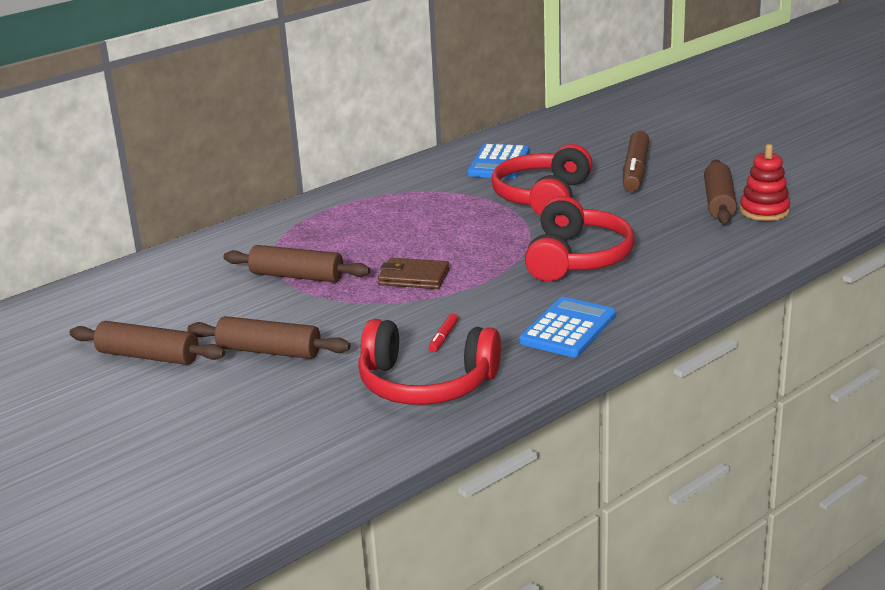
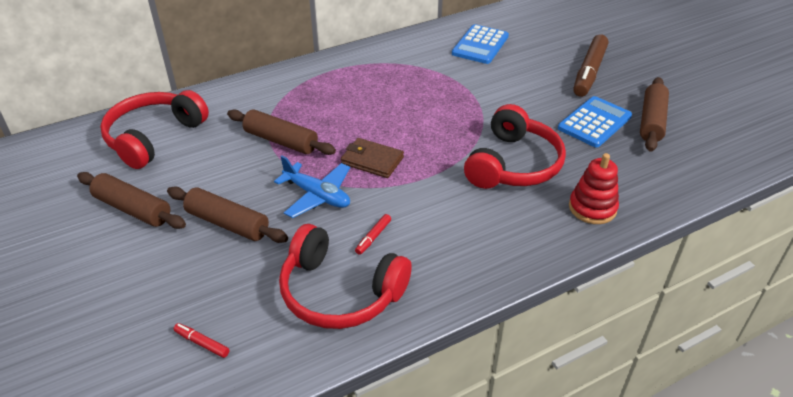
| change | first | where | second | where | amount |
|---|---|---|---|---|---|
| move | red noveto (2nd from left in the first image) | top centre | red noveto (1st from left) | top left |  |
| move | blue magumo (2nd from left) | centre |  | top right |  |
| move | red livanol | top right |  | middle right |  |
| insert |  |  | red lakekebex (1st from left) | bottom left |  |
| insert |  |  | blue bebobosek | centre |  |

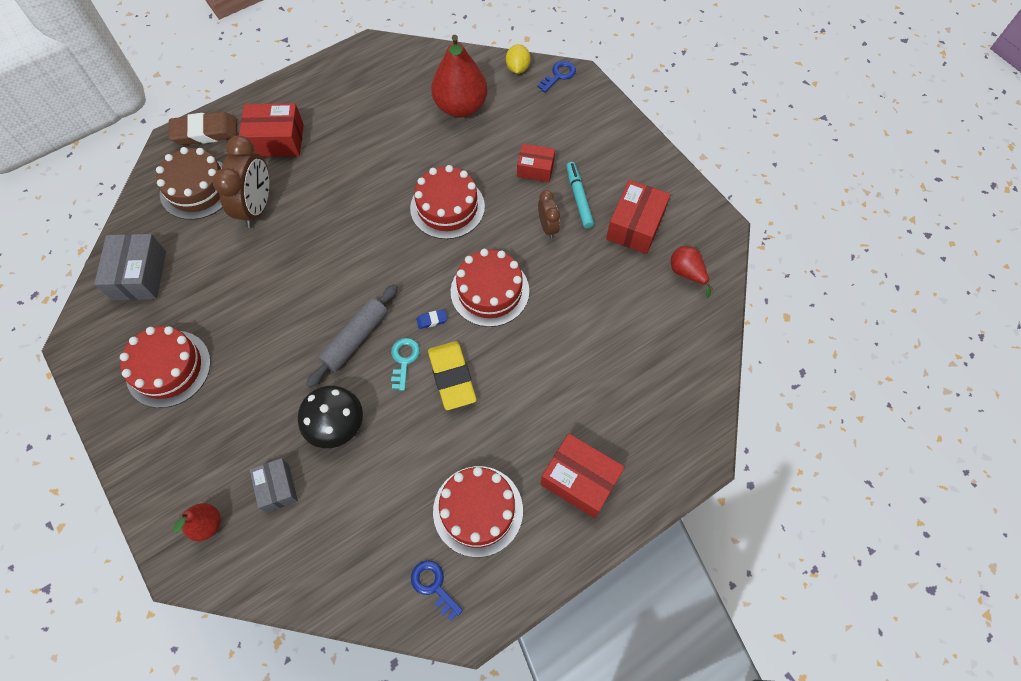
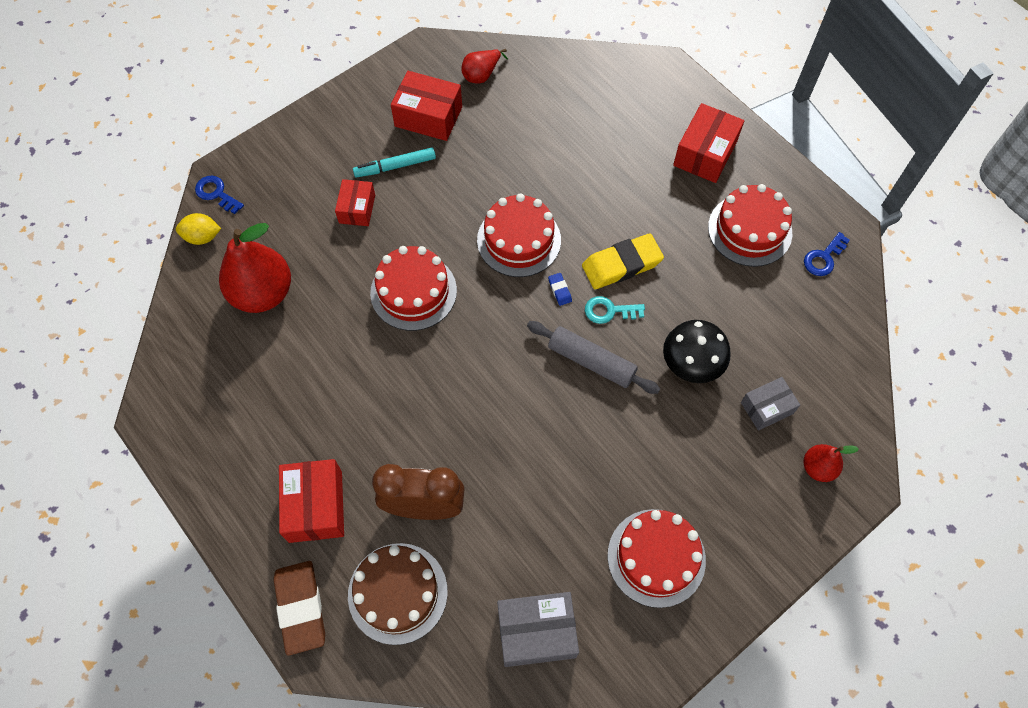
| change | first | where | second | where | amount |
|---|---|---|---|---|---|
| delete | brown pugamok (2nd from left) | top centre |  |  |  |

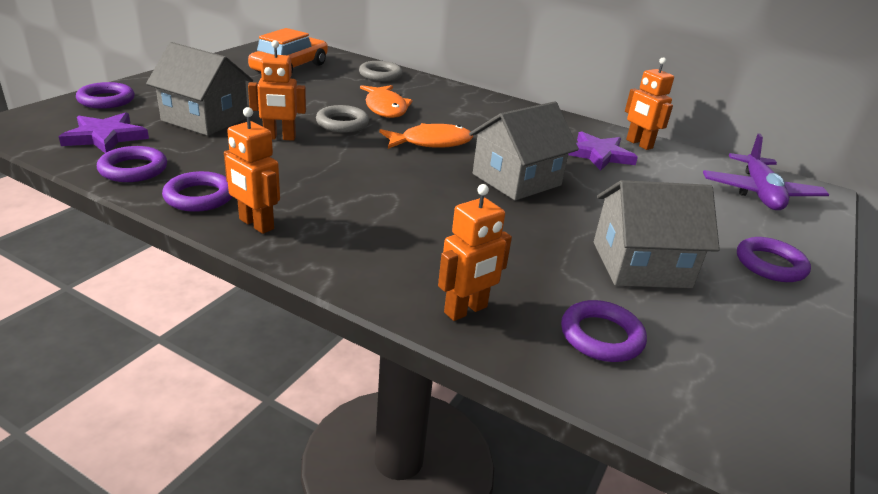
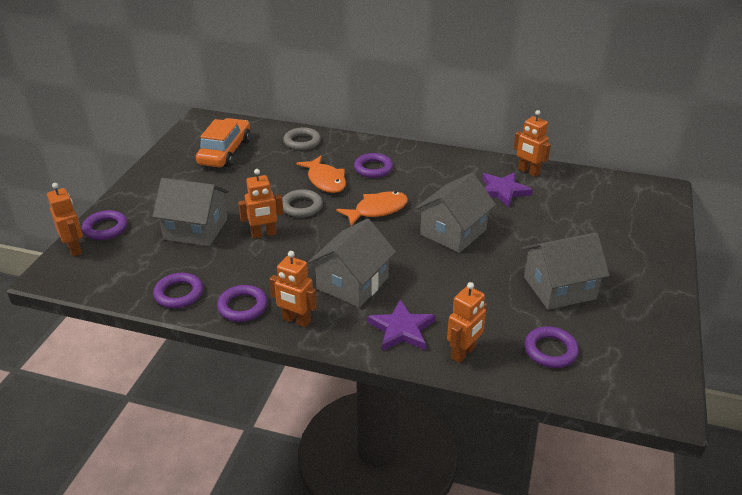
| change | first | where | second | where | amount |
|---|---|---|---|---|---|
| move | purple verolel (1st from left) | top left |  | centre |  |
| delete | purple bebobosek | middle right |  |  |  |
| move | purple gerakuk (5th from left in the first image) | middle right | purple gerakuk (4th from left) | centre |  |
| insert |  |  | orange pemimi (1st from left) | middle left |  |
| insert |  |  | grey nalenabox (2nd from left) | centre |  |

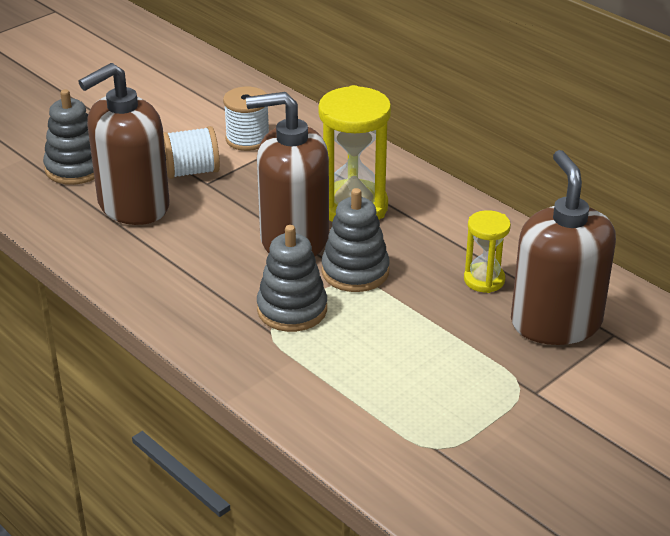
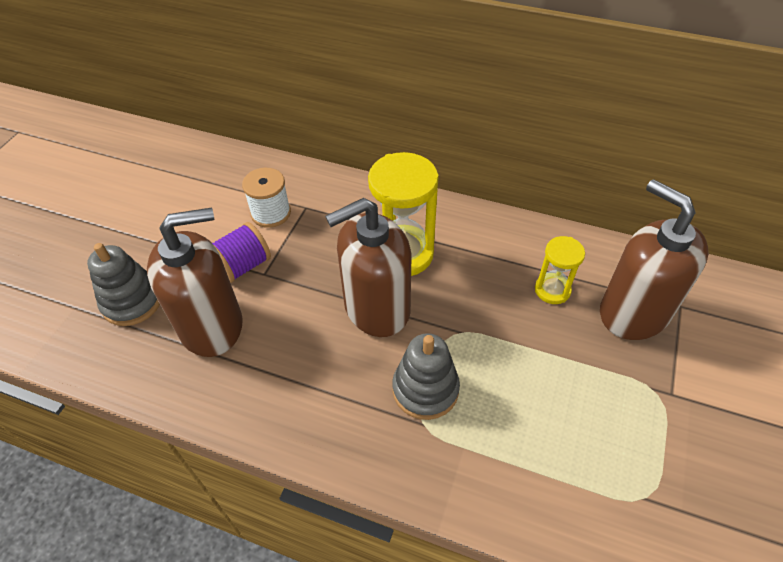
| change | first | where | second | where | amount |
|---|---|---|---|---|---|
| rotate | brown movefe (1st from left) | top left |  | middle left | 135 degrees counterclockwise |
| recolor | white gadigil (1st from left) | top left | purple gadigil | middle left |  |
| delete | grey livanol (3rd from left) | centre |  |  |  |

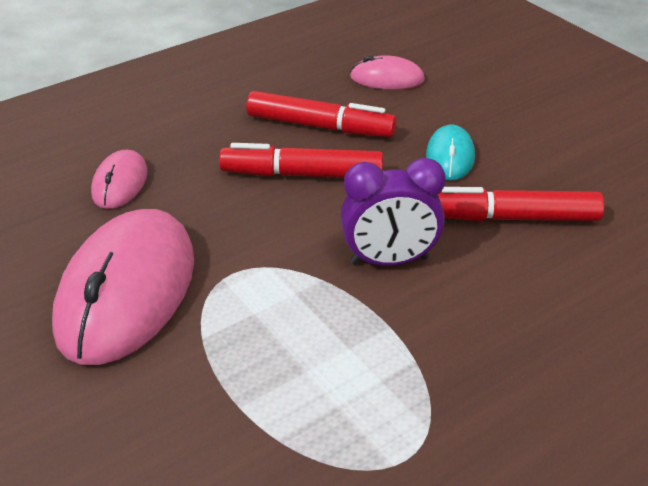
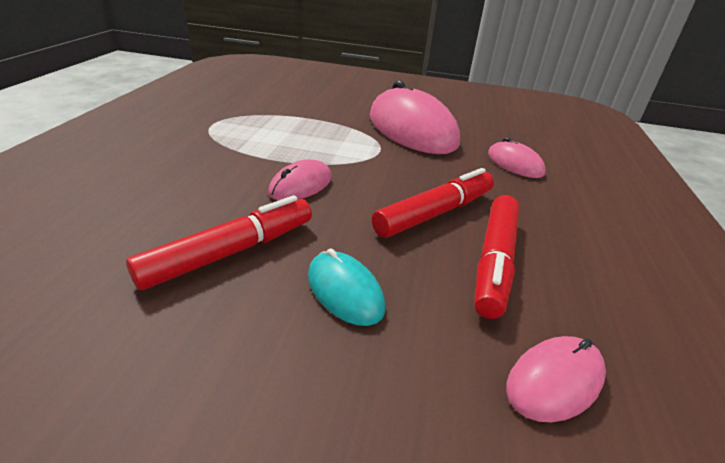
| change | first | where | second | where | amount |
|---|---|---|---|---|---|
| rotate | red lakekebex (2nd from left in the first image) | top centre | red lakekebex (3rd from left) | middle right | 45 degrees counterclockwise |
| replace | purple pugamok | centre | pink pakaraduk (1st from left) | centre |  |

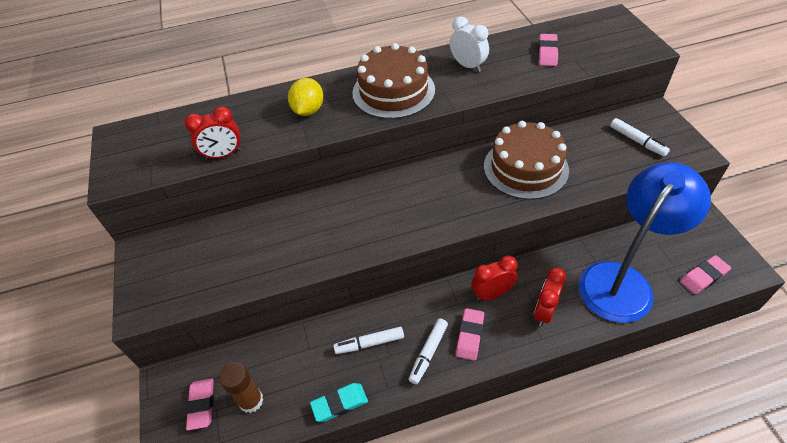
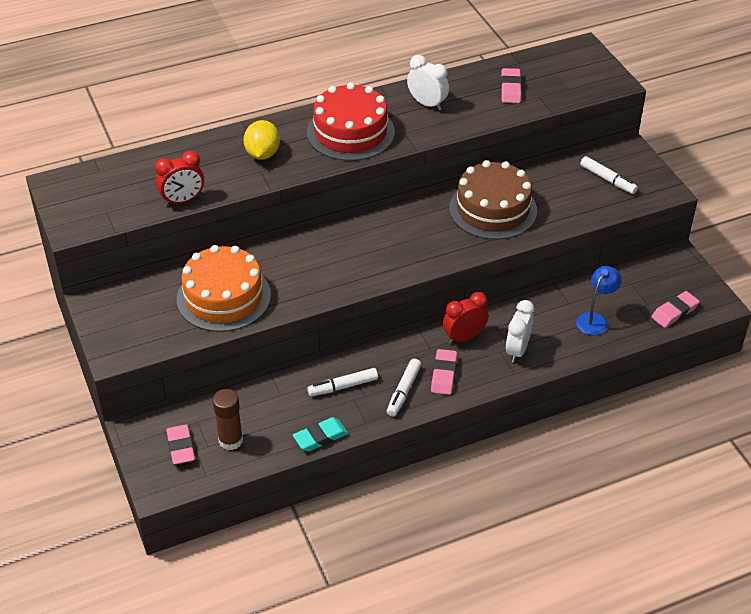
| change | first | where | second | where | amount |
|---|---|---|---|---|---|
| recolor | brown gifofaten (1st from left) | top centre | red gifofaten | top centre |  |
| recolor | red pugamok (3rd from left) | bottom right | white pugamok (2nd from left) | middle right |  |
| resize | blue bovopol | middle right |  | middle right | x0.44 |
| insert |  |  | orange gifofaten | middle left |  |

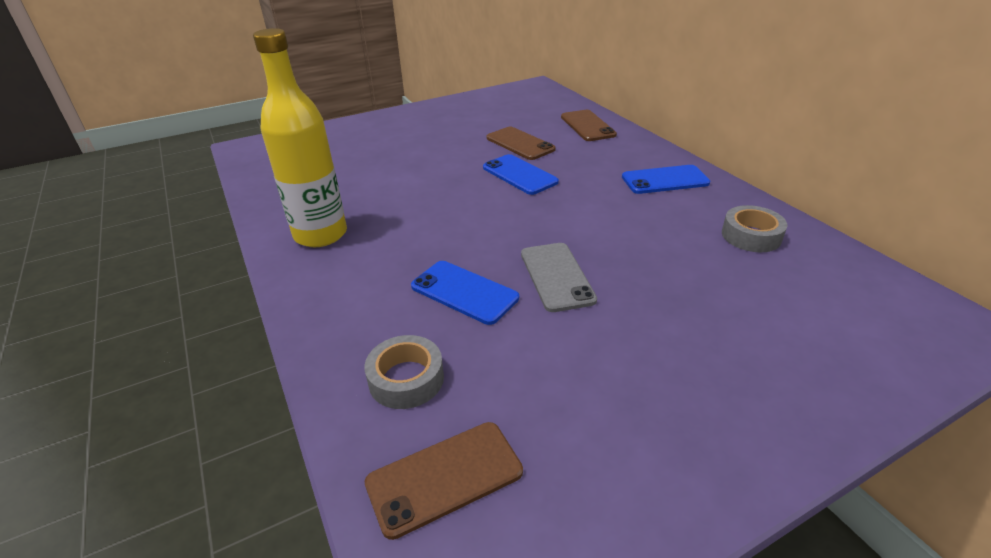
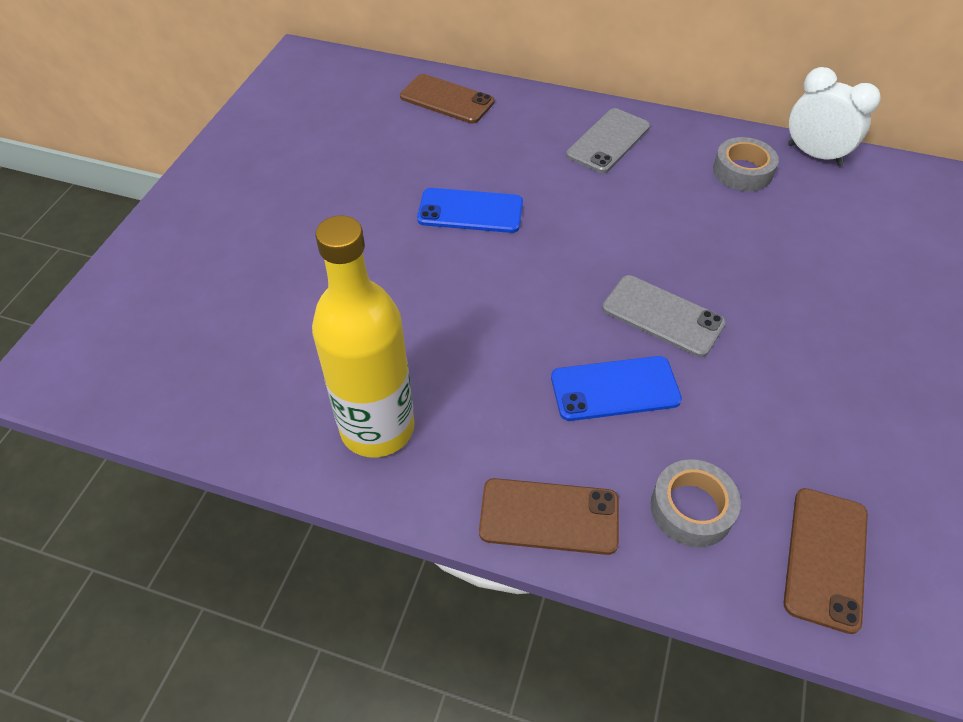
| change | first | where | second | where | amount |
|---|---|---|---|---|---|
| move | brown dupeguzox (2nd from left) | top centre |  | bottom centre |  |
| recolor | blue dupeguzox (3rd from left) | top right | grey dupeguzox (1st from left) | top centre |  |
| insert |  |  | white pugamok | top right |  |

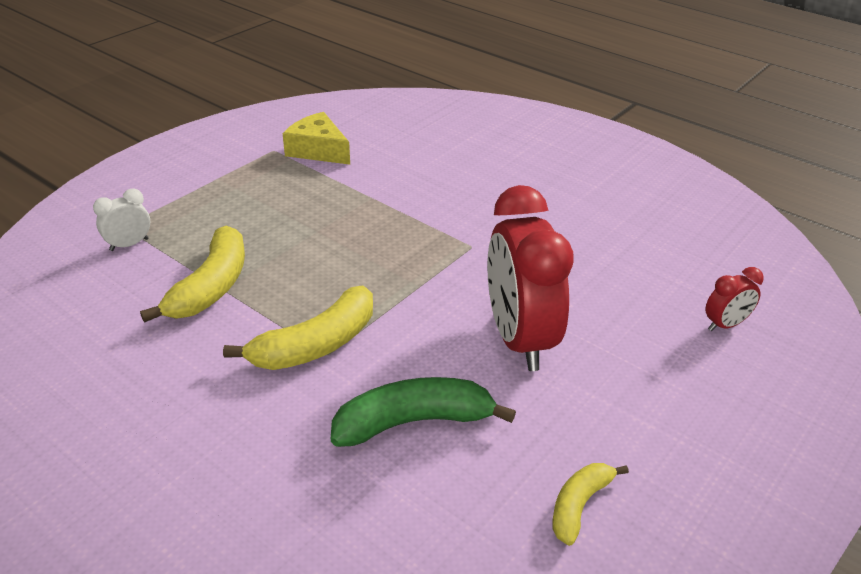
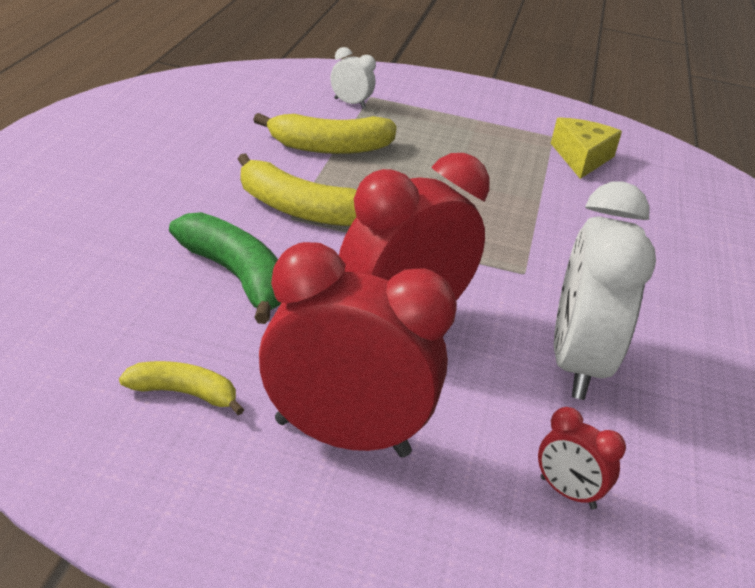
| change | first | where | second | where | amount |
|---|---|---|---|---|---|
| insert |  |  | red pugamok (1st from left) | centre |  |
| insert |  |  | white pugamok (2nd from left) | middle right |  |

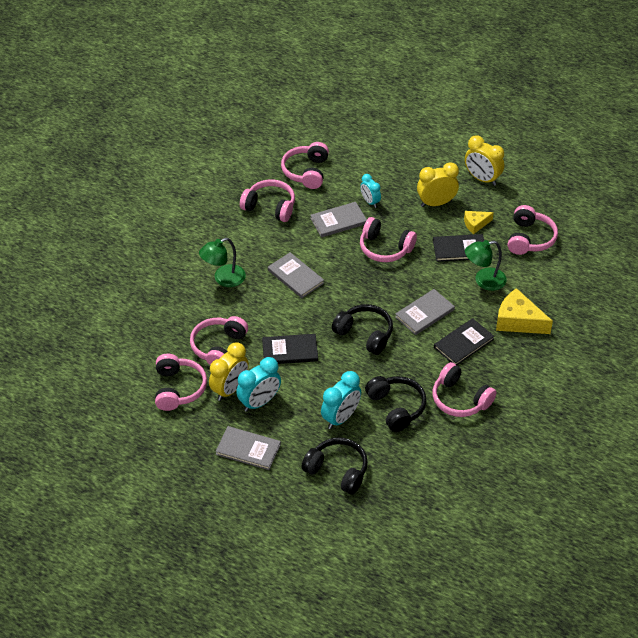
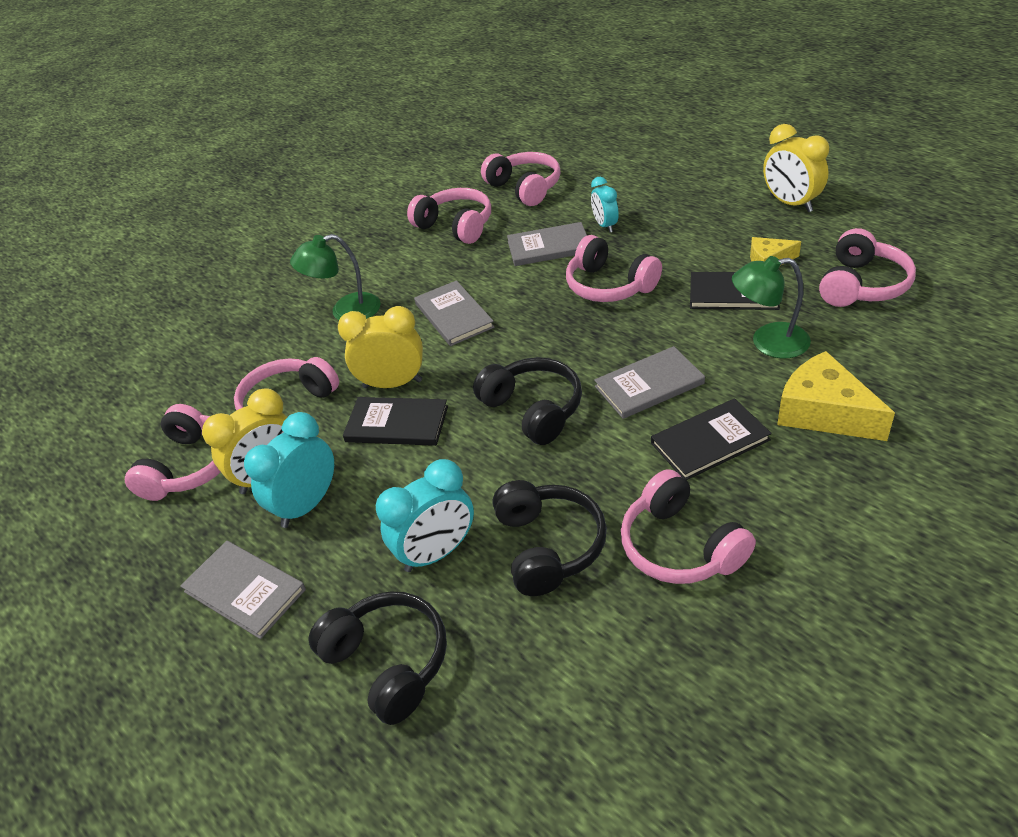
| change | first | where | second | where | amount |
|---|---|---|---|---|---|
| rotate | turquoise pugamok (1st from left) | centre |  | middle left | 150 degrees clockwise |
| rotate | pink noveto (4th from left) | top centre |  | top centre | 120 degrees clockwise |
| move | yellow pugamok (2nd from left) | top right |  | centre |  |

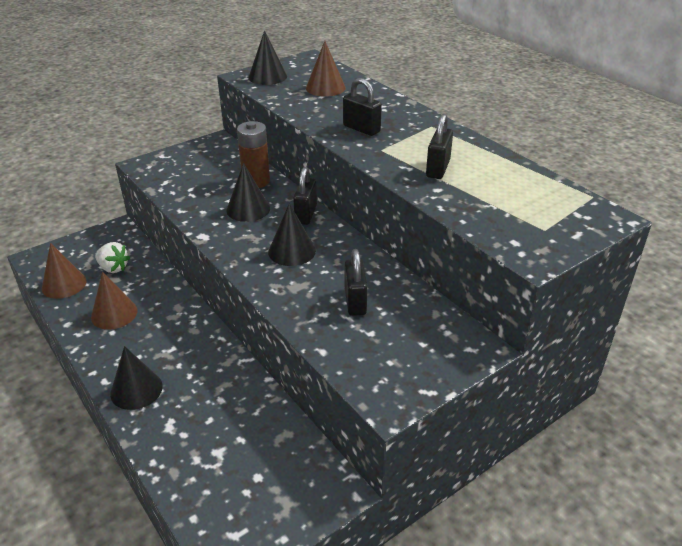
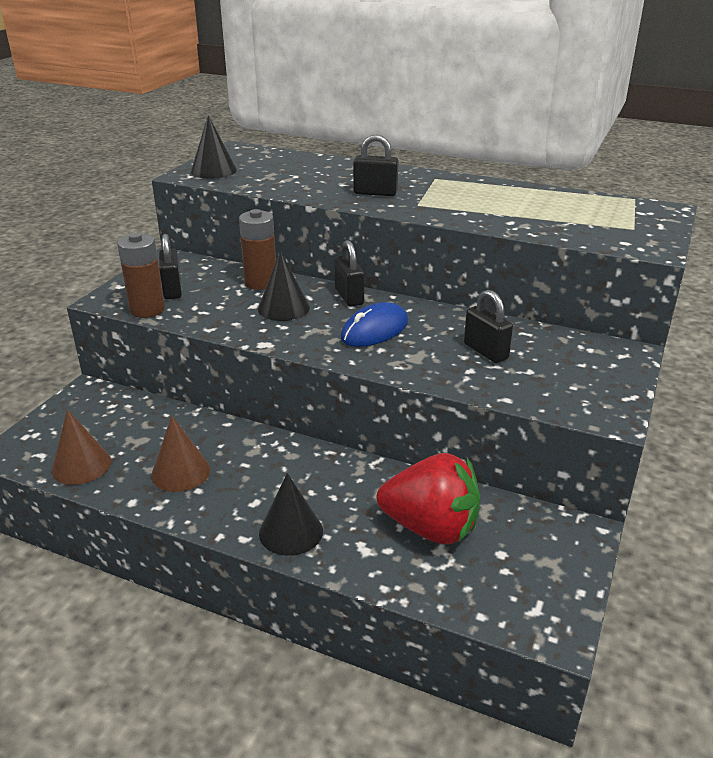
| change | first | where | second | where | amount |
|---|---|---|---|---|---|
| delete | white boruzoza | middle left |  |  |  |
| replace | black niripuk (4th from left) | centre | blue pakaraduk | centre |  |
| delete | brown niripuk (3rd from left) | top centre |  |  |  |
| move | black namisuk (4th from left in the first image) | top centre | black namisuk (1st from left) | middle left |  |
| insert |  |  | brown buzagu (1st from left) | middle left |  |
| insert |  |  | red boruzoza | centre |  |

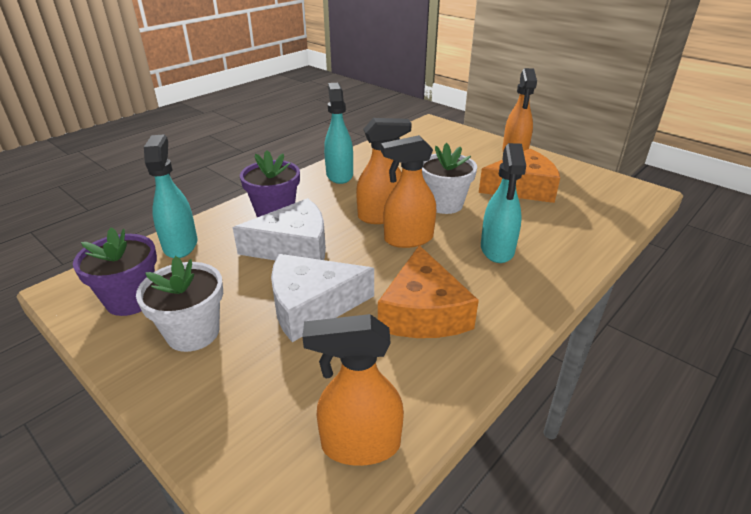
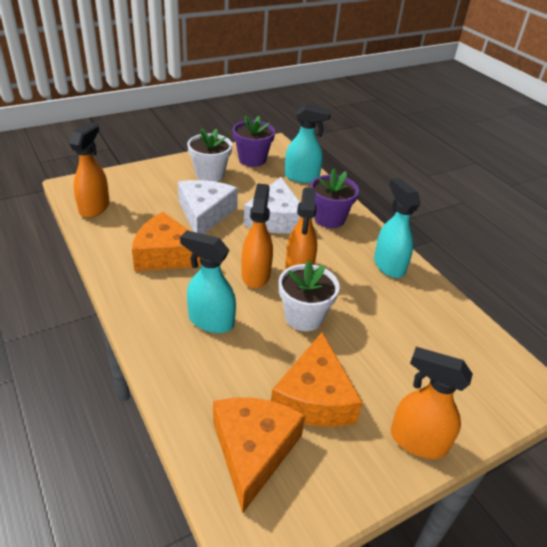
| change | first | where | second | where | amount |
|---|---|---|---|---|---|
| rotate | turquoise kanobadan (2nd from left in the first image) | top centre | turquoise kanobadan (3rd from left) | middle right | 120 degrees counterclockwise |
| insert |  |  | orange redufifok (2nd from left) | bottom centre |  |

